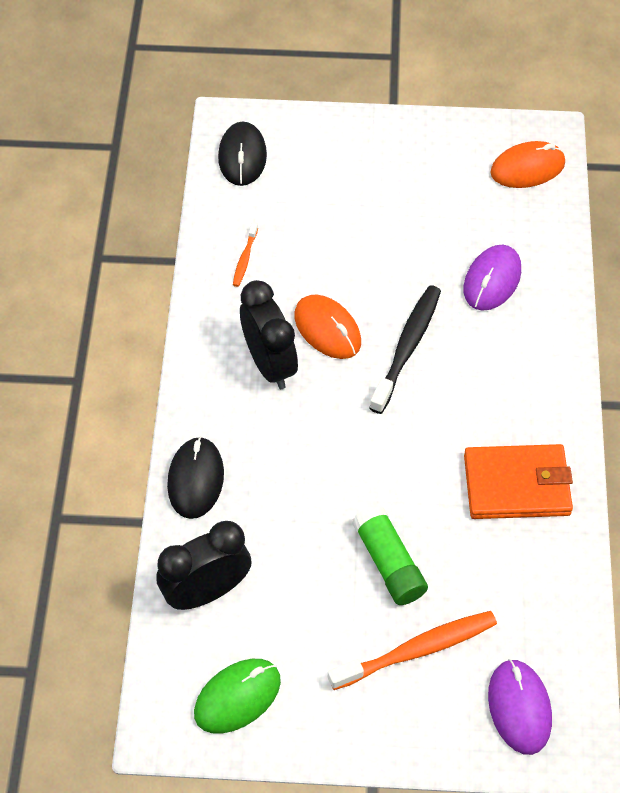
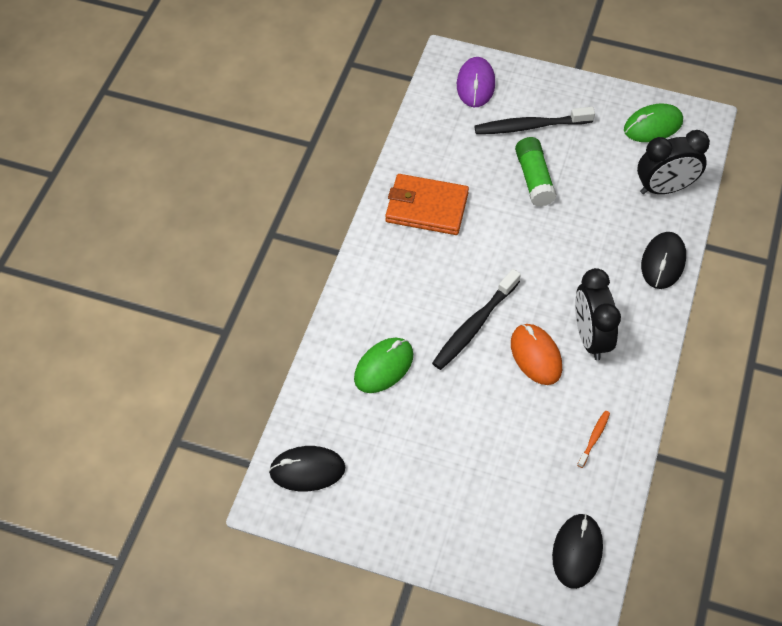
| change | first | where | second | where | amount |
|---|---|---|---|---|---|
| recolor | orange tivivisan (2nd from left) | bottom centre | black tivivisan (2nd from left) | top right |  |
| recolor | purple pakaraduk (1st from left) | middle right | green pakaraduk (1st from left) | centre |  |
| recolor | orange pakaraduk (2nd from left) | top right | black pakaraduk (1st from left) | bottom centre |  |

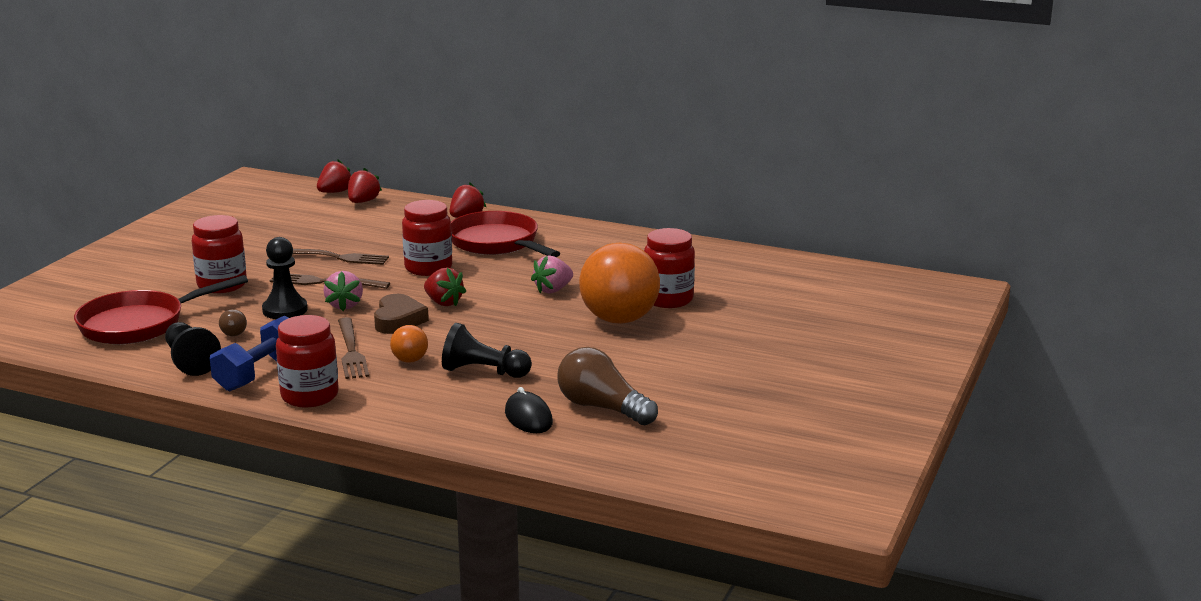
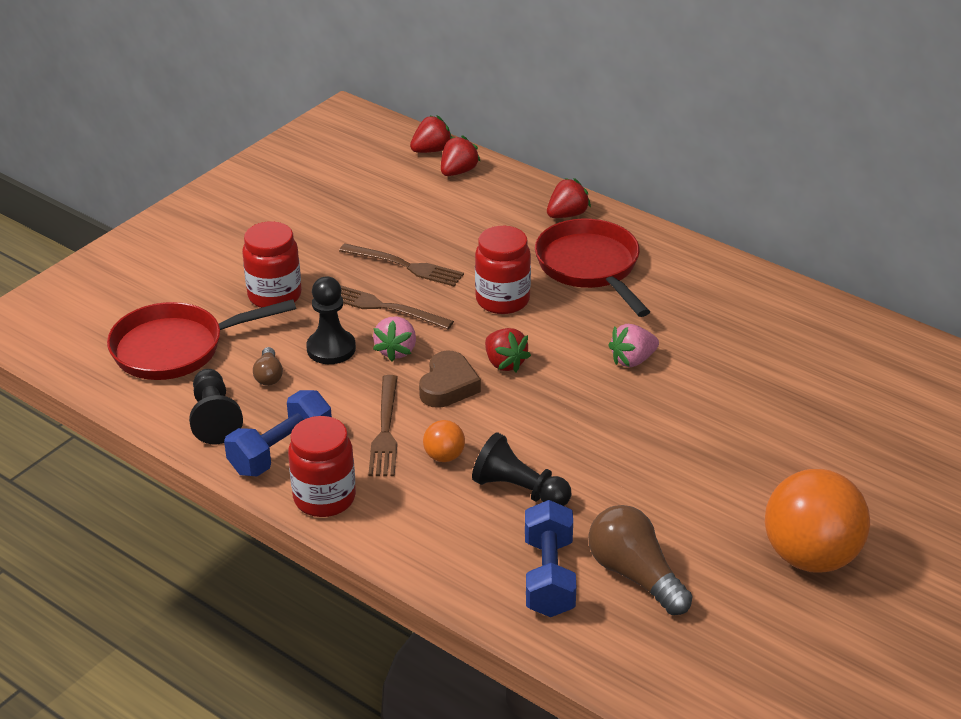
| change | first | where | second | where | amount |
|---|---|---|---|---|---|
| replace | black pakaraduk | bottom centre | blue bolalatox (2nd from left) | bottom centre |  |
| move | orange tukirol (2nd from left) | centre |  | bottom right |  |
| delete | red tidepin (4th from left) | centre |  |  |  |

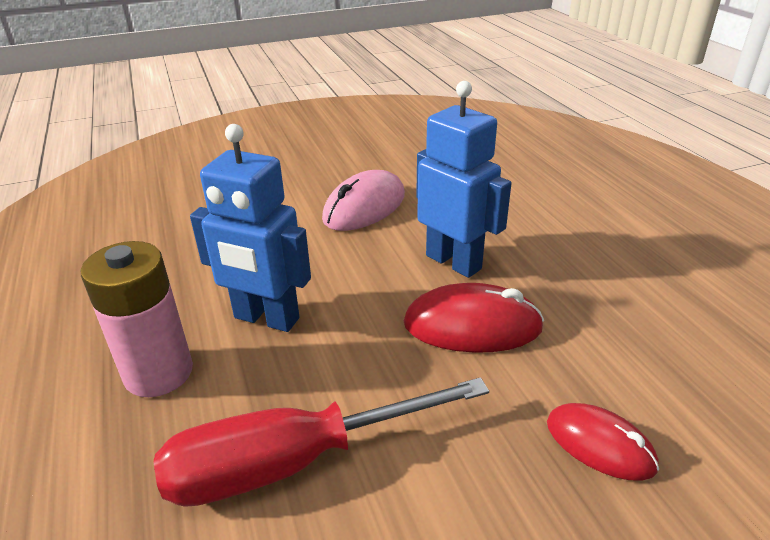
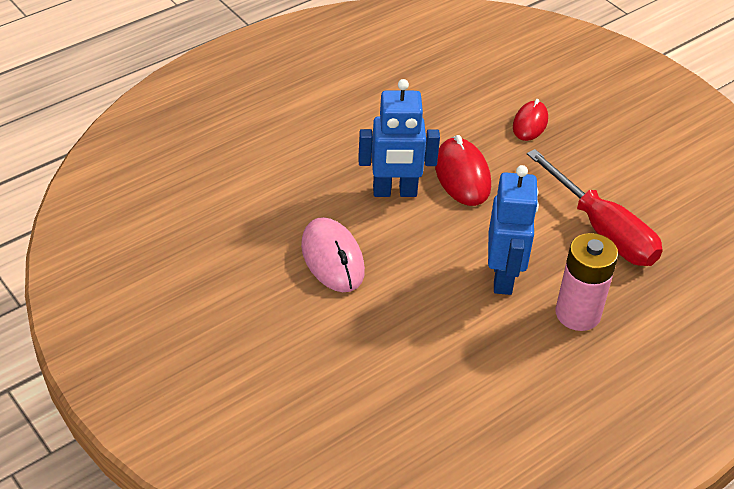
| change | first | where | second | where | amount |
|---|---|---|---|---|---|
| rotate | pink pakaraduk | centre |  | centre | 45 degrees clockwise |
| rotate | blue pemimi (2nd from left in the first image) | top centre | blue pemimi (1st from left) | top centre | 120 degrees counterclockwise |

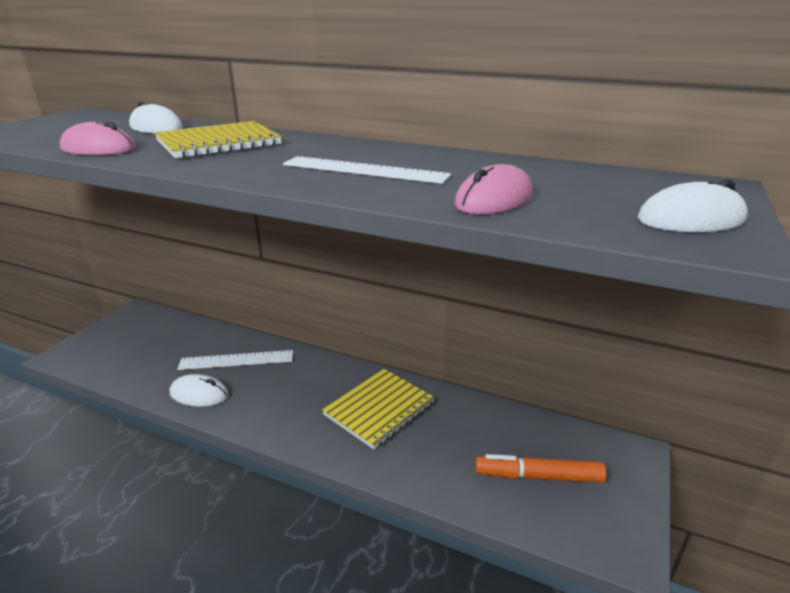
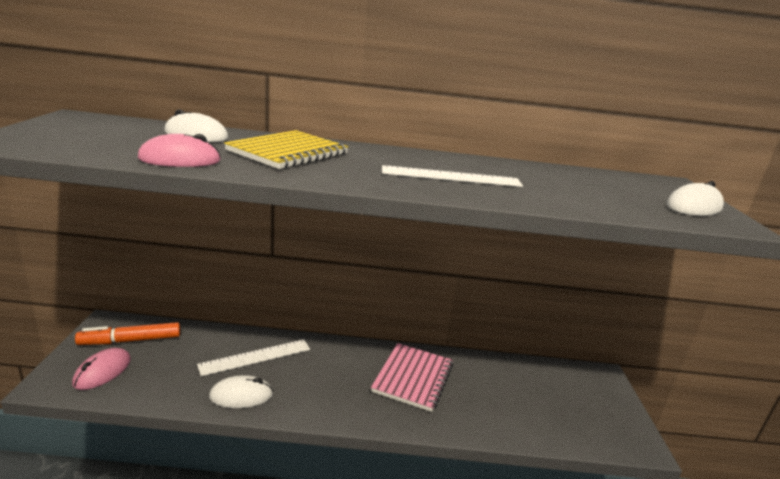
| change | first | where | second | where | amount |
|---|---|---|---|---|---|
| recolor | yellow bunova (2nd from left) | bottom centre | pink bunova | bottom centre |  |
| move | pink pakaraduk (2nd from left in the first image) | top centre | pink pakaraduk (1st from left) | bottom left |  |
| move | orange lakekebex | bottom right |  | bottom left |  |

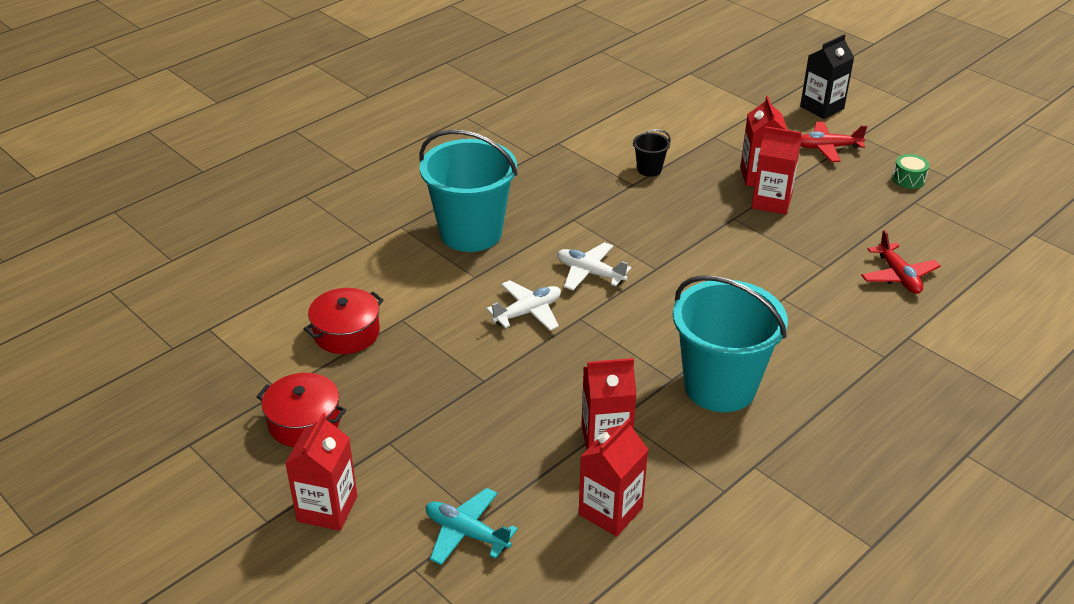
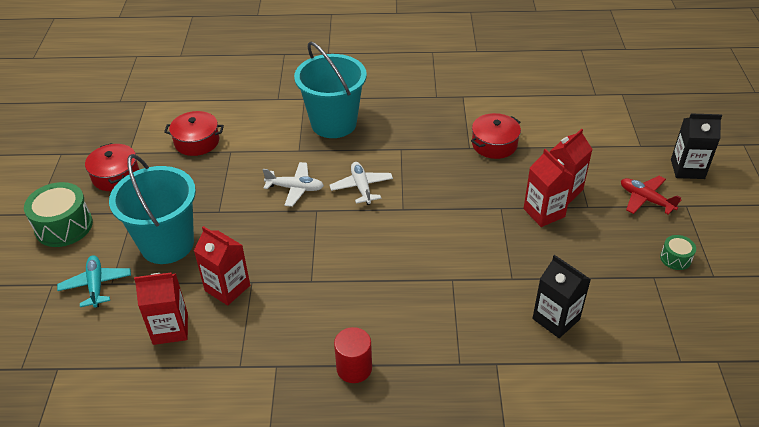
| change | first | where | second | where | amount |
|---|---|---|---|---|---|
| replace | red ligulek (1st from left) | bottom left | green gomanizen (1st from left) | middle left |  |
| replace | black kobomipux | top centre | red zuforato (3rd from left) | top centre |  |
| move | turquoise kobomipux (2nd from left in the first image) | middle right | turquoise kobomipux (1st from left) | middle left |  |
| replace | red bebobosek (2nd from left) | middle right | black ligulek (1st from left) | bottom right |  |
| insert |  |  | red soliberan | bottom centre |  |

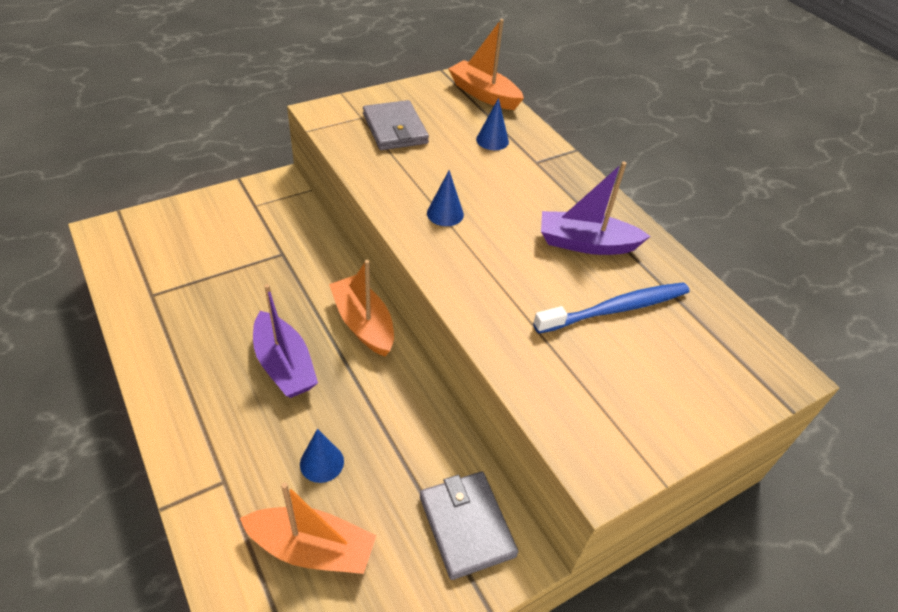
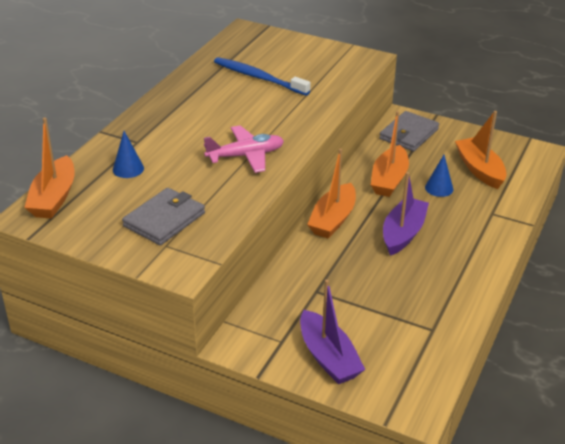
| change | first | where | second | where | amount |
|---|---|---|---|---|---|
| replace | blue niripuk (2nd from left) | top centre | pink bebobosek | centre |  |
| move | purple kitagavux (2nd from left in the first image) | centre | purple kitagavux (1st from left) | bottom centre |  |
| insert |  |  | orange kitagavux (3rd from left) | middle right |  |

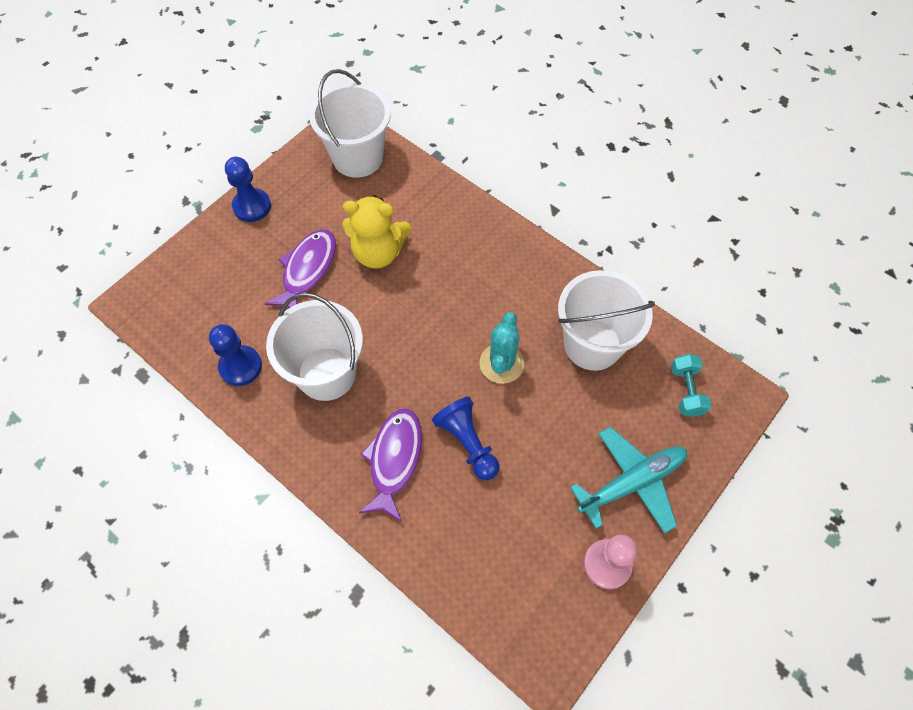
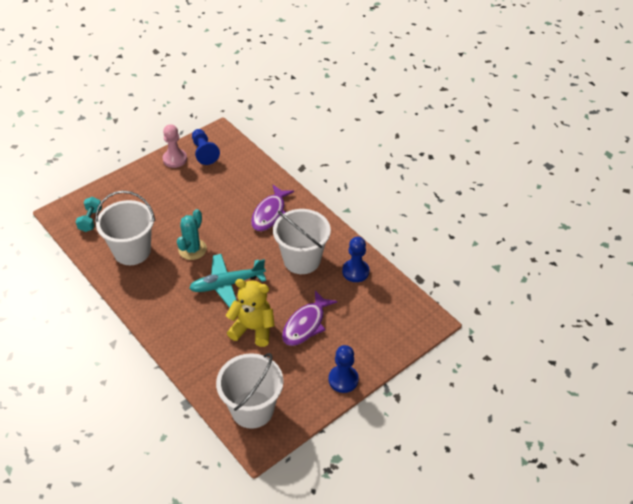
| change | first | where | second | where | amount |
|---|---|---|---|---|---|
| move | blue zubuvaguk (3rd from left in the first image) | centre | blue zubuvaguk (1st from left) | top left |  |
| move | turquoise bebobosek | bottom right |  | centre |  |

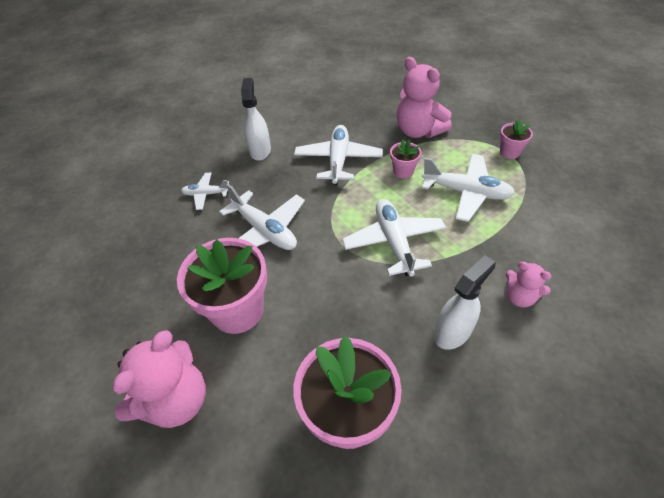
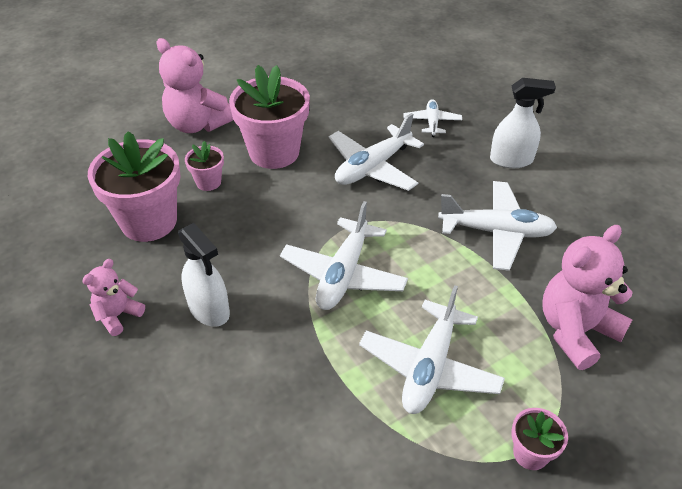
| change | first | where | second | where | amount |
|---|---|---|---|---|---|
| rotate | white bebobosek (4th from left in the first image) | centre | white bebobosek (1st from left) | centre | 120 degrees clockwise |
| move | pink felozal (3rd from left in the first image) | top centre | pink felozal (2nd from left) | middle left |  |
| move | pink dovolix (3rd from left in the first image) | middle right | pink dovolix (1st from left) | middle left |  |

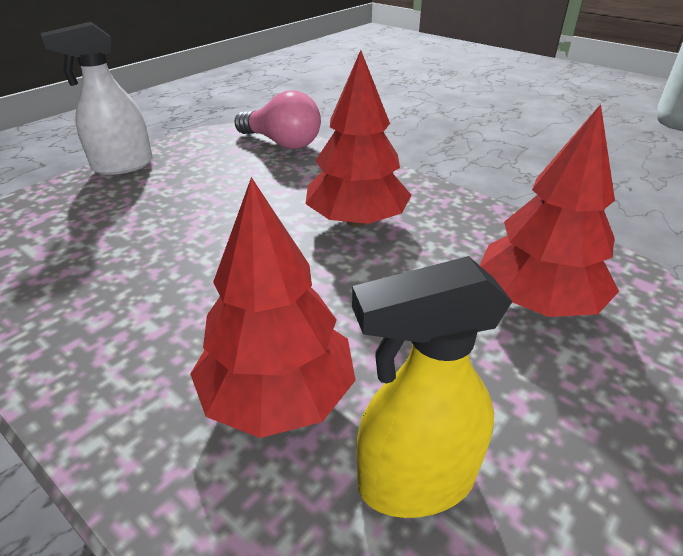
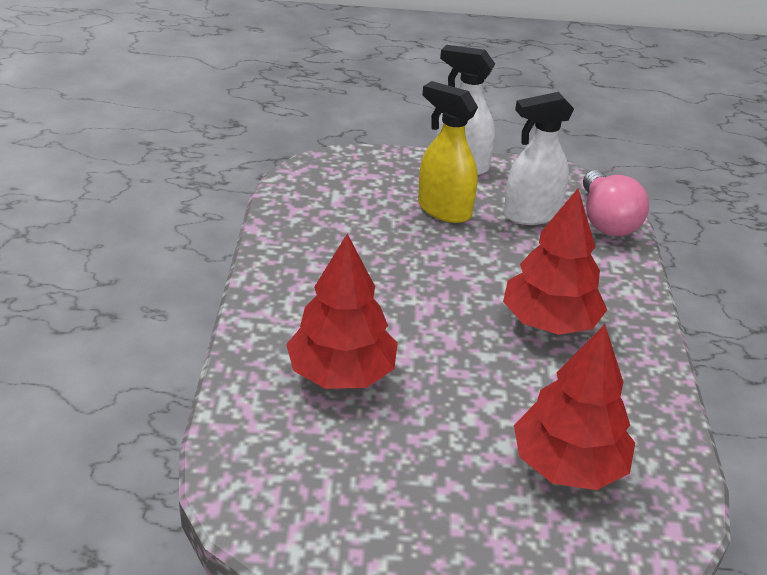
| change | first | where | second | where | amount |
|---|---|---|---|---|---|
| move | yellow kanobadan | bottom centre |  | top centre |  |
| insert |  |  | white kanobadan (2nd from left) | top right |  |

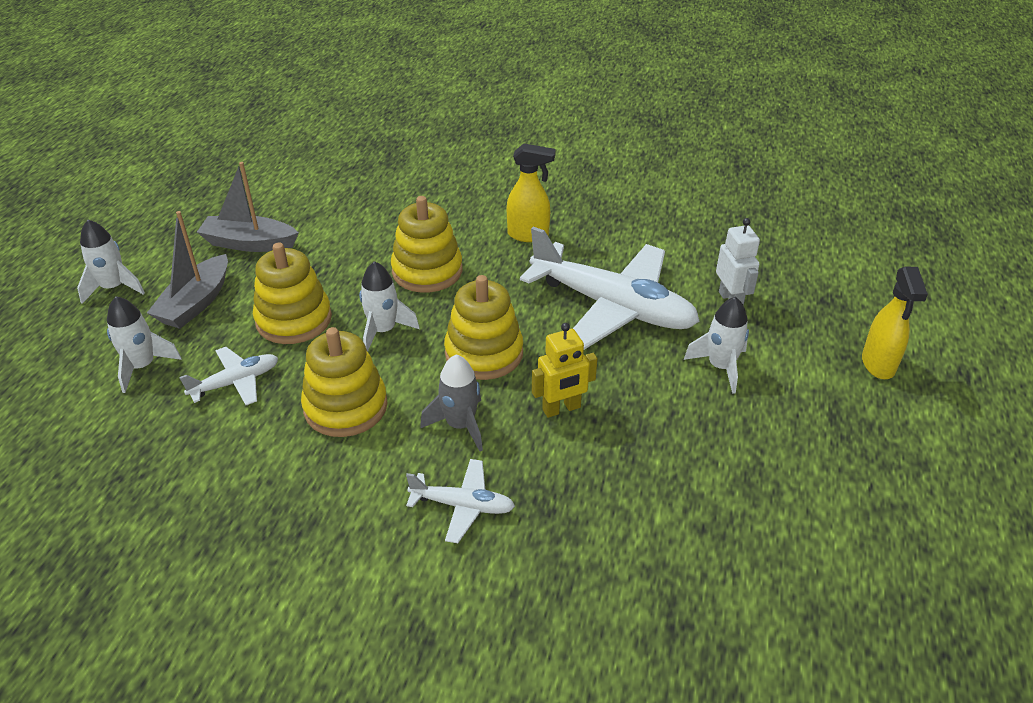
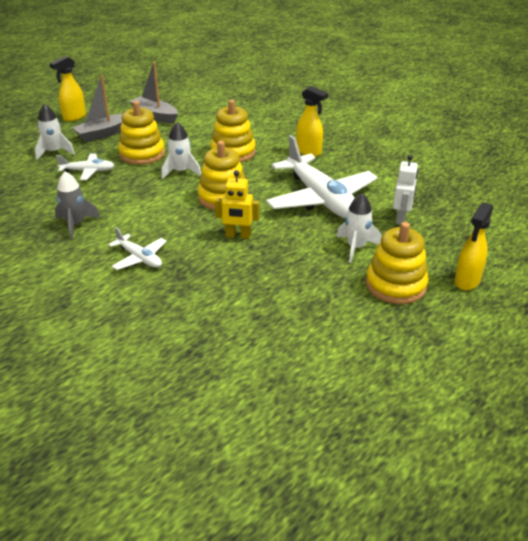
| change | first | where | second | where | amount |
|---|---|---|---|---|---|
| replace | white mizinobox (1st from left) | middle left | yellow kanobadan (1st from left) | top left |  |
| move | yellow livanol (2nd from left in the first image) | middle left | yellow livanol (4th from left) | middle right |  |
| move | grey mizinobox | centre |  | middle left |  |

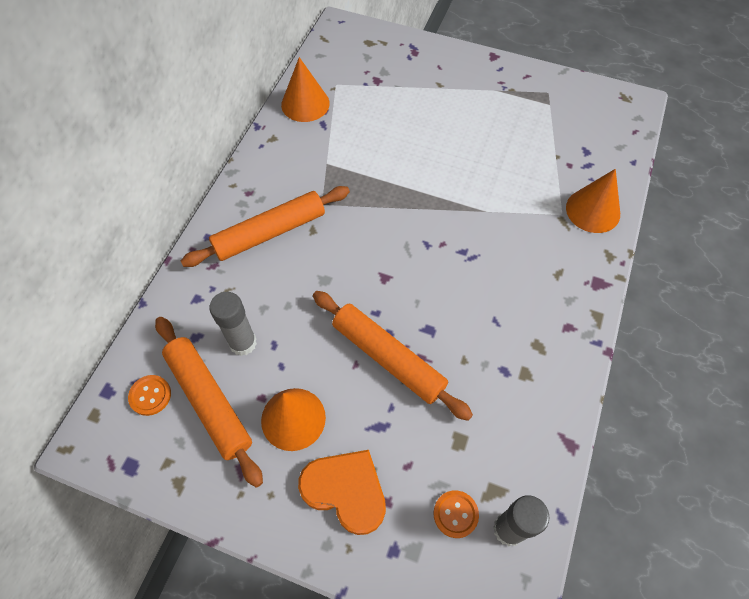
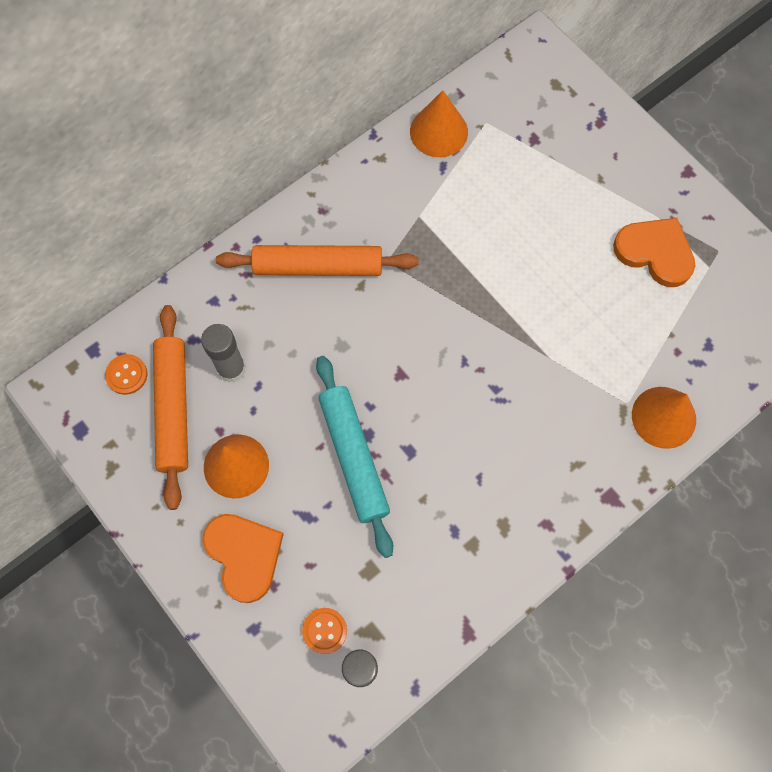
| change | first | where | second | where | amount |
|---|---|---|---|---|---|
| recolor | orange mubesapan (3rd from left) | centre | turquoise mubesapan | centre |  |
| insert |  |  | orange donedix (2nd from left) | top right |  |

